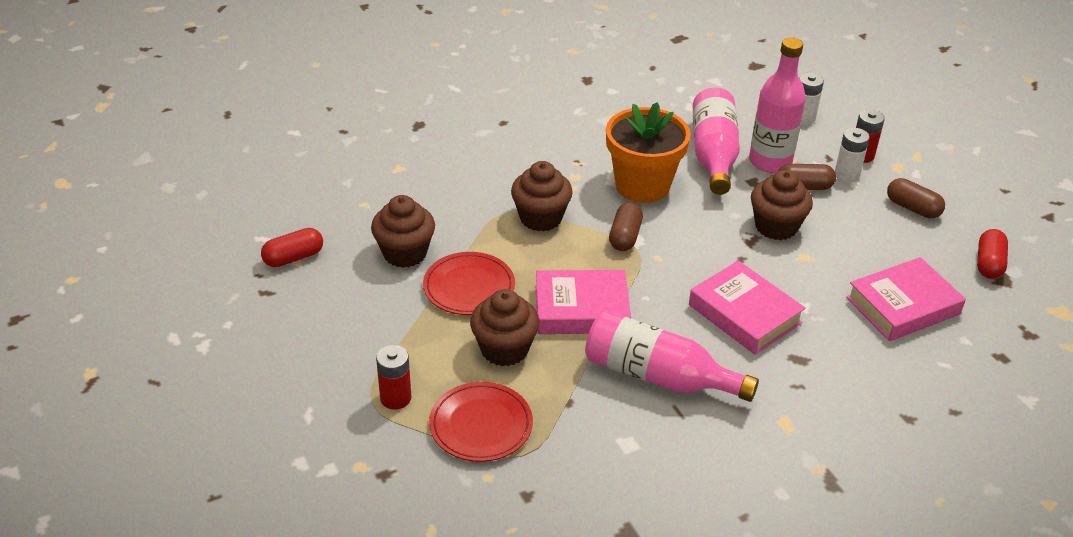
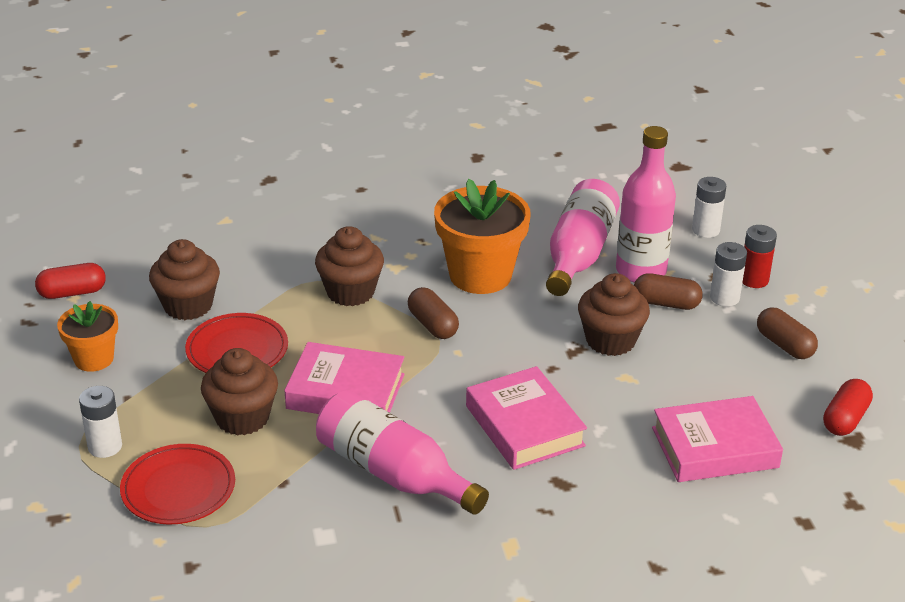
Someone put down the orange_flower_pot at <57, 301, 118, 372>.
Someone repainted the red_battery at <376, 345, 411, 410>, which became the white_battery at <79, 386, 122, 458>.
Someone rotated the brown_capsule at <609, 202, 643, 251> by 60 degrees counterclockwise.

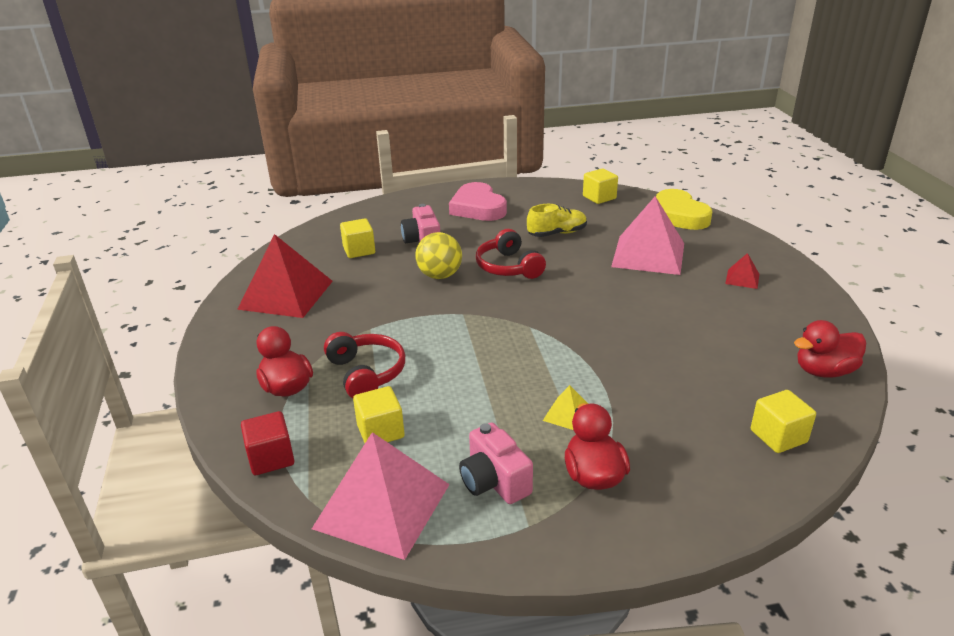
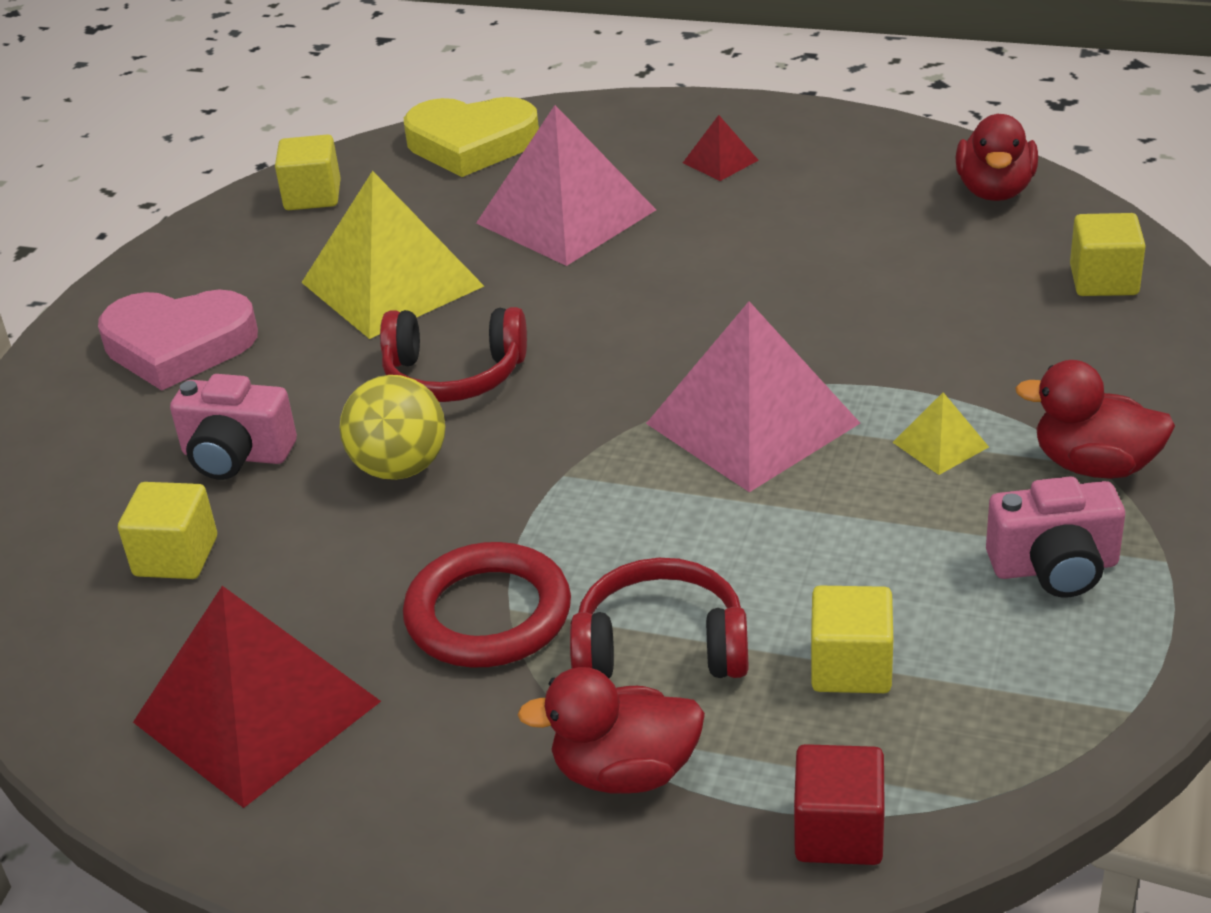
Someone swapped the yellow_shoe at <527, 204, 587, 237> for the yellow_pyramid at <301, 171, 484, 339>.
Someone put down the red_ring at <403, 542, 571, 667>.
Someone carried the pink_pyramid from <312, 432, 450, 560> to <646, 301, 860, 492>.

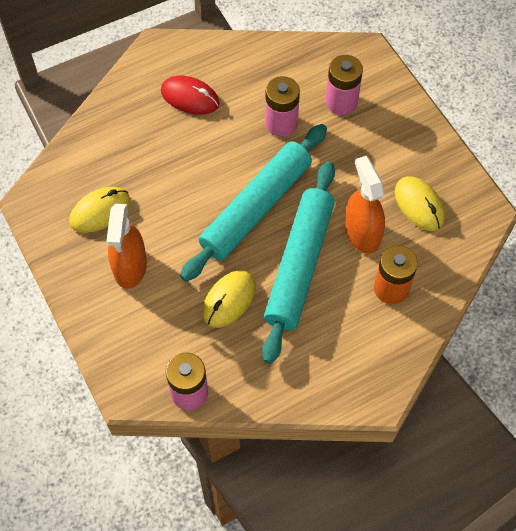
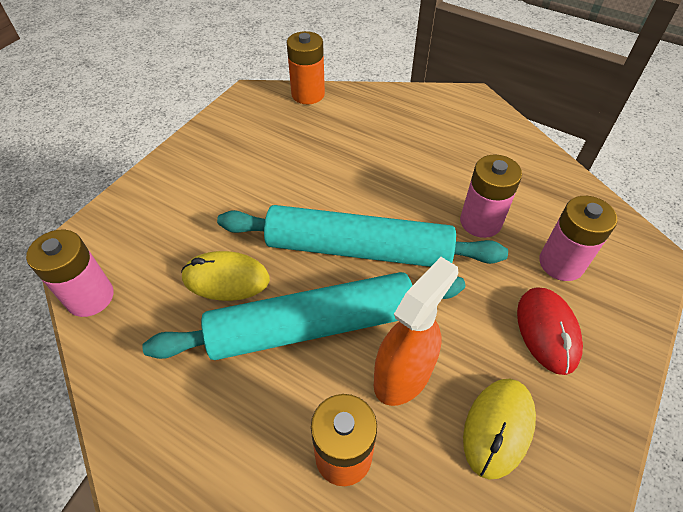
Someone put down the orange_battery at <287, 31, 325, 104>.
Someone carried the red_mouse from <161, 76, 219, 115> to <517, 287, 583, 375>.
Someone took away the yellow_mouse at <69, 187, 130, 233>.
Someone took away the orange_spray_bottle at <107, 204, 147, 289>.

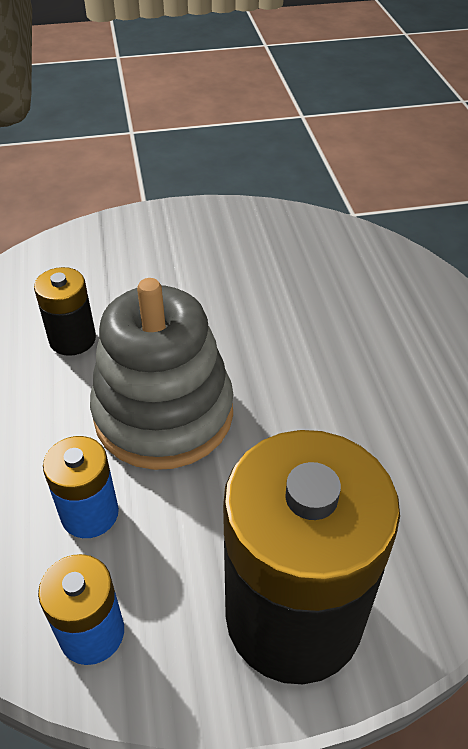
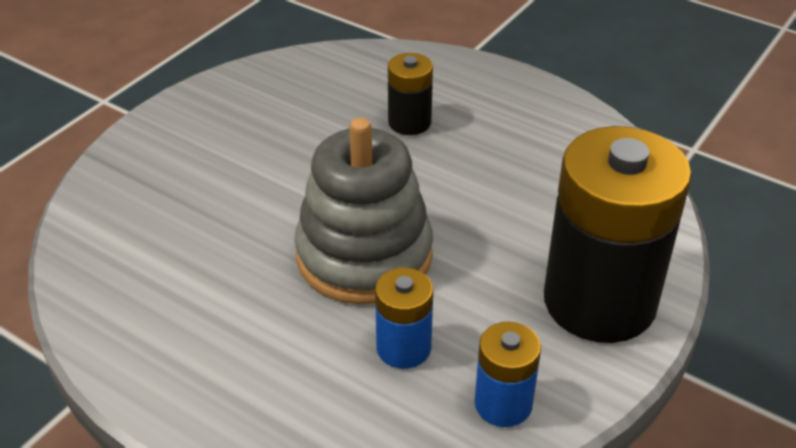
Someone carried the black_battery from <34, 267, 96, 356> to <388, 53, 433, 135>.

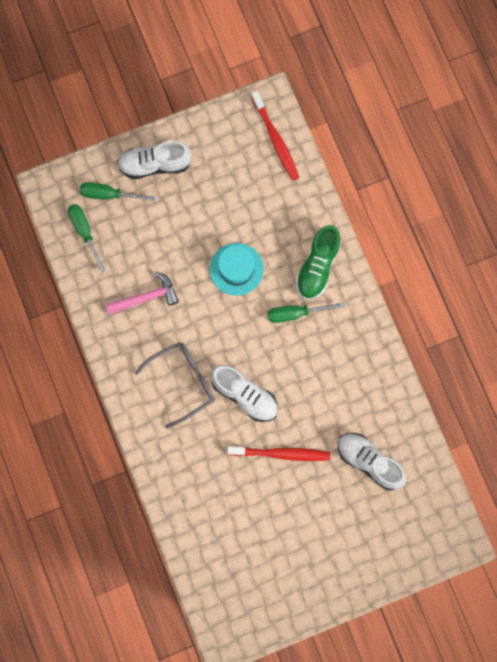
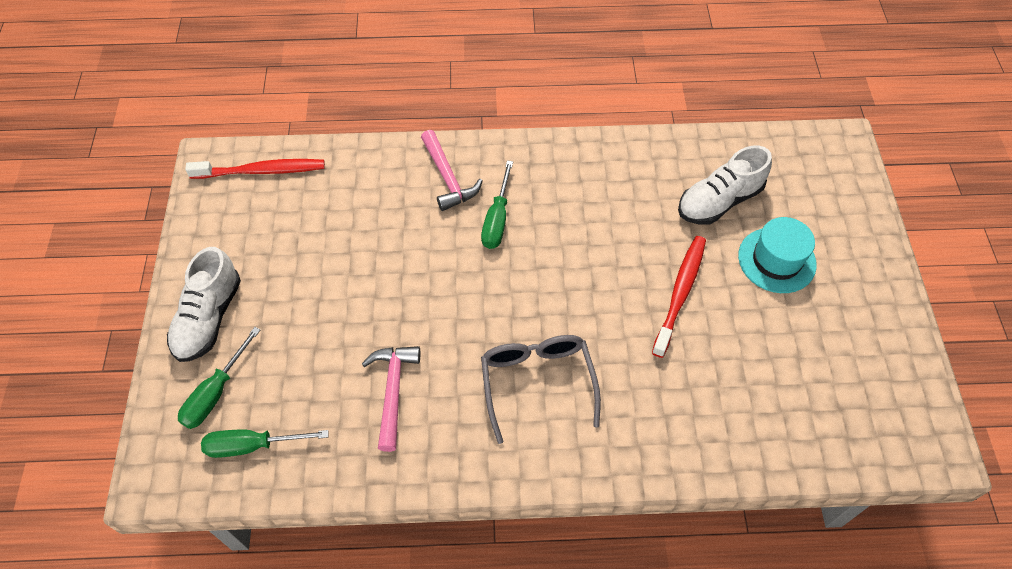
Someone swapped the green_shoe at <296, 225, 341, 299> for the pink_hammer at <421, 130, 483, 211>.
Someone carried the turquoise_hat from <210, 243, 264, 296> to <738, 217, 817, 293>.
Someone took away the white_shoe at <211, 365, 278, 422>.

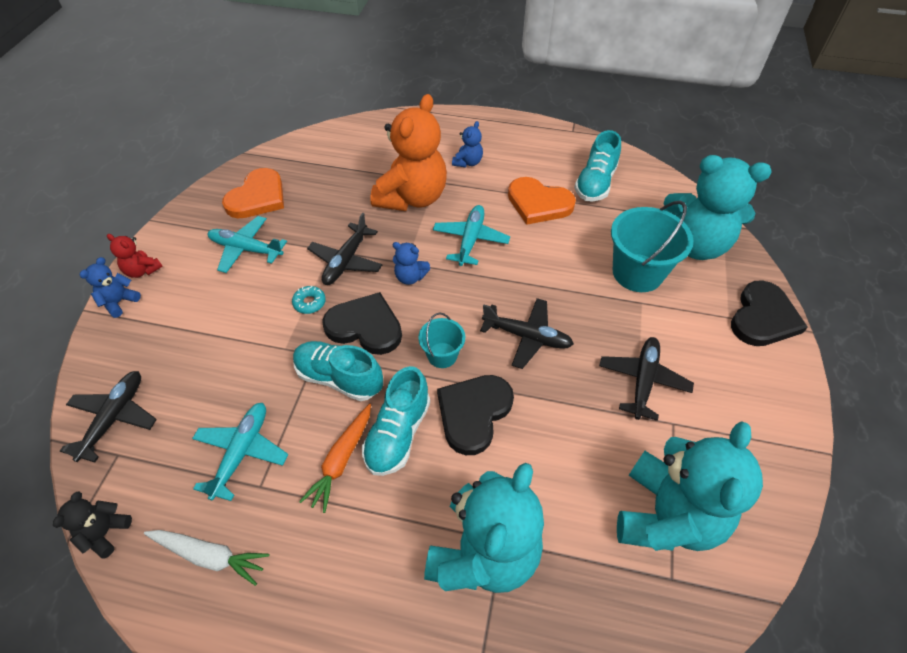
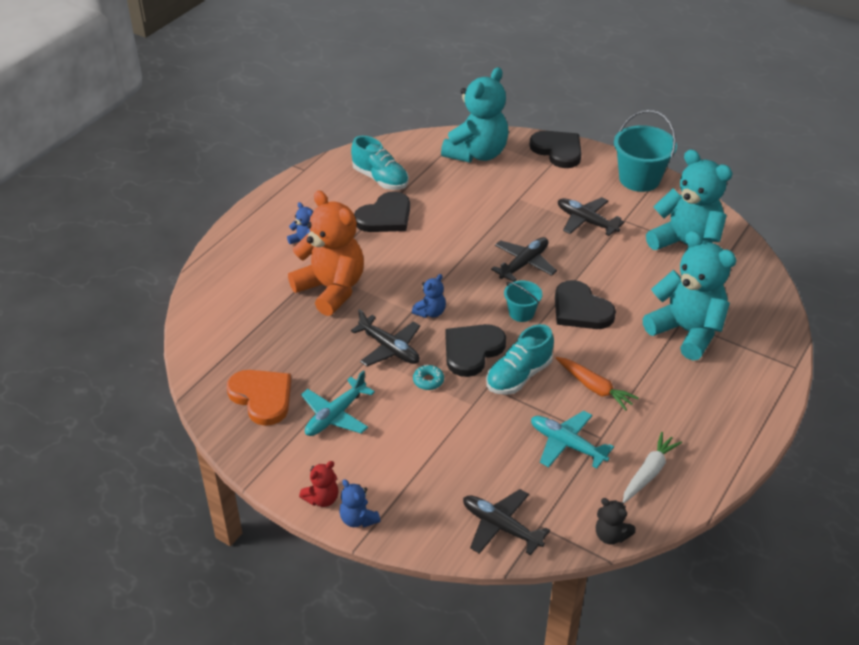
Someone repainted the orange_heart at <508, 177, 576, 225>, which became the black_heart at <354, 191, 410, 232>.
Someone carried the turquoise_bucket from <611, 201, 694, 292> to <614, 110, 677, 192>.
Someone took away the turquoise_shoe at <362, 366, 430, 476>.
Someone took away the turquoise_plane at <433, 205, 510, 266>.

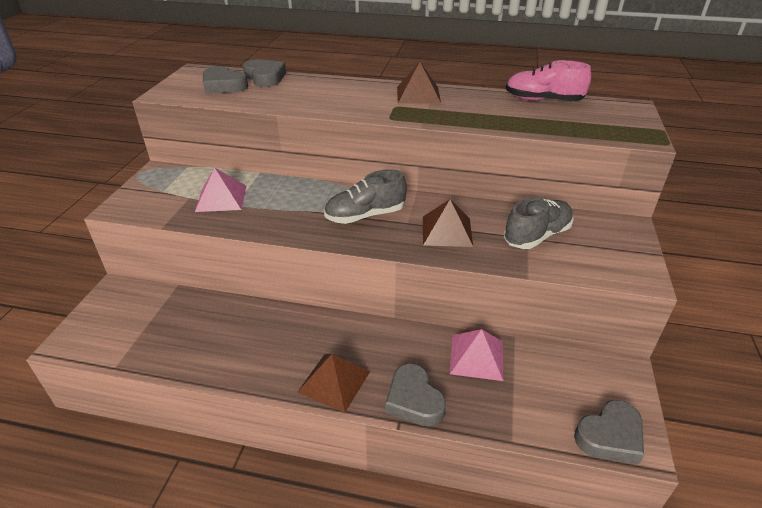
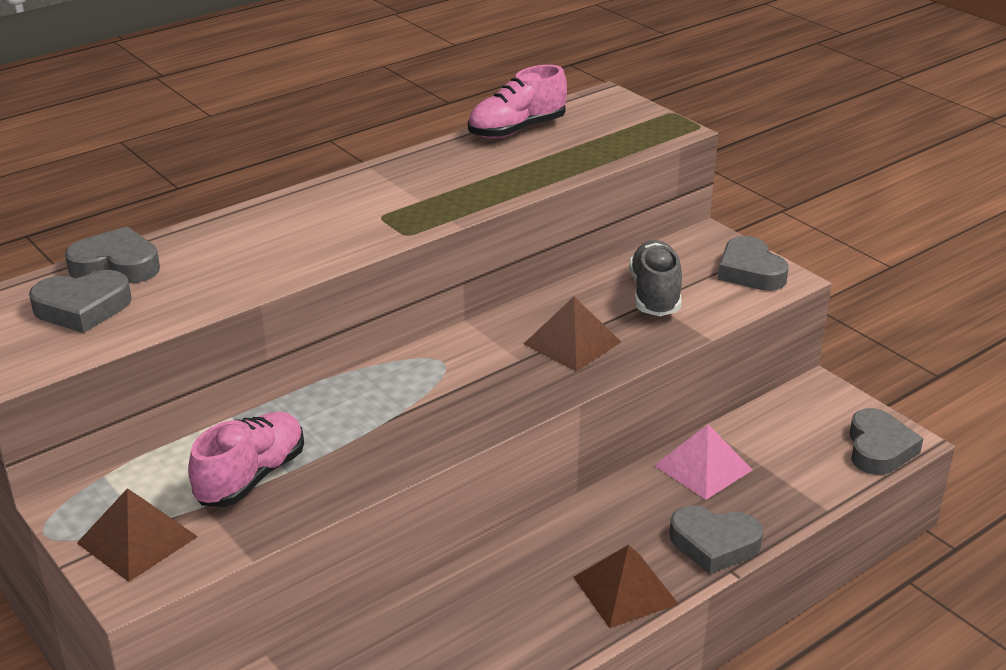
Someone carried the brown_pyramid from <397, 62, 441, 104> to <77, 488, 198, 582>.
Someone swapped the pink_pyramid at <195, 168, 246, 212> for the pink_shoe at <188, 412, 304, 507>.
Someone put down the grey_heart at <718, 236, 789, 291>.
Someone took away the grey_shoe at <324, 169, 407, 224>.

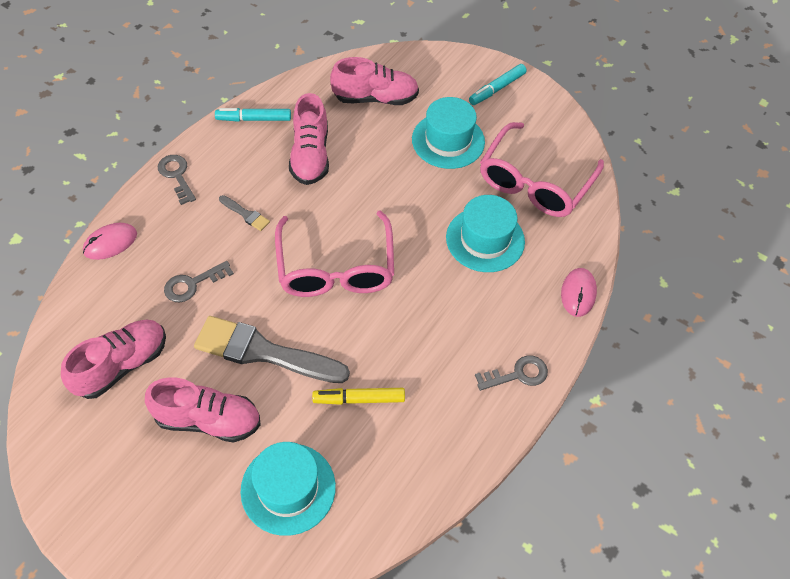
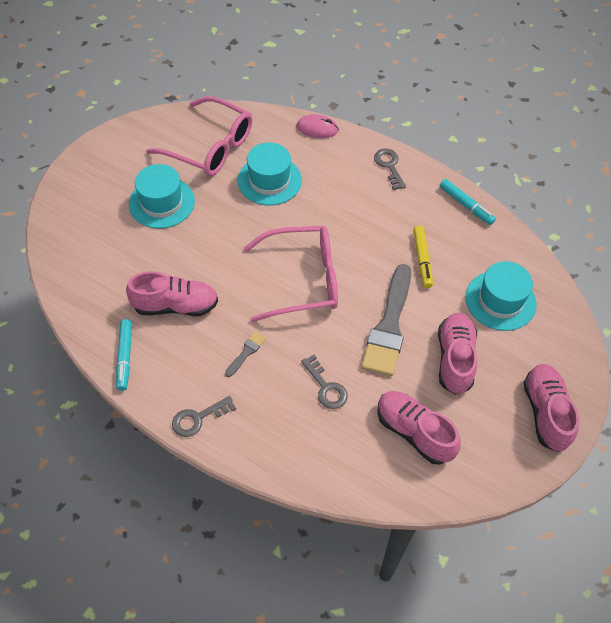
Someone carried the turquoise_marker from <469, 64, 527, 105> to <439, 179, 496, 225>.
Someone carried the pink_shoe from <330, 57, 419, 105> to <523, 364, 579, 452>.
Someone took away the pink_mouse at <83, 223, 137, 260>.

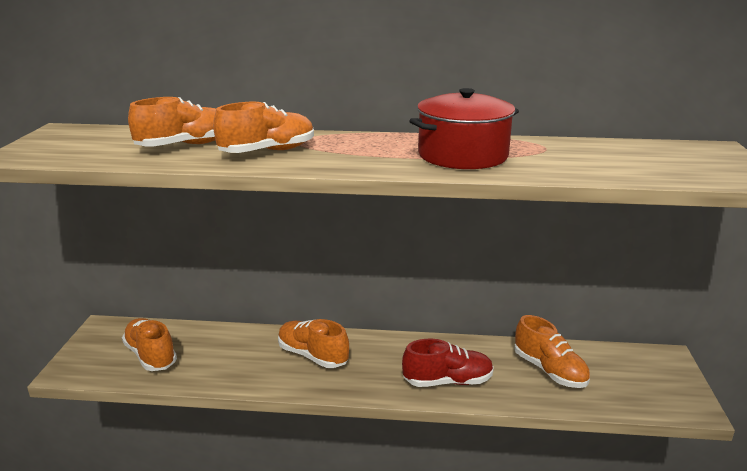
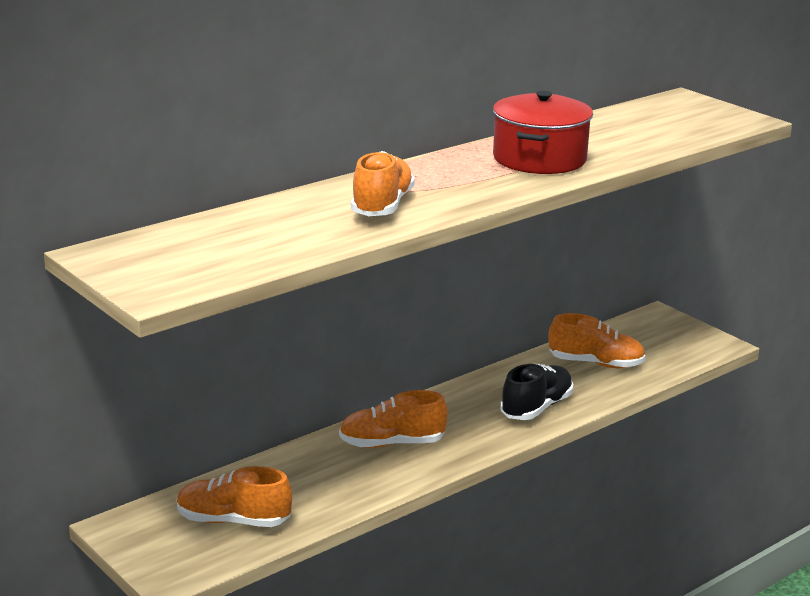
Someone repainted the red_shoe at <402, 339, 494, 387>, which became the black_shoe at <501, 364, 573, 420>.
Someone took away the orange_shoe at <128, 97, 216, 147>.

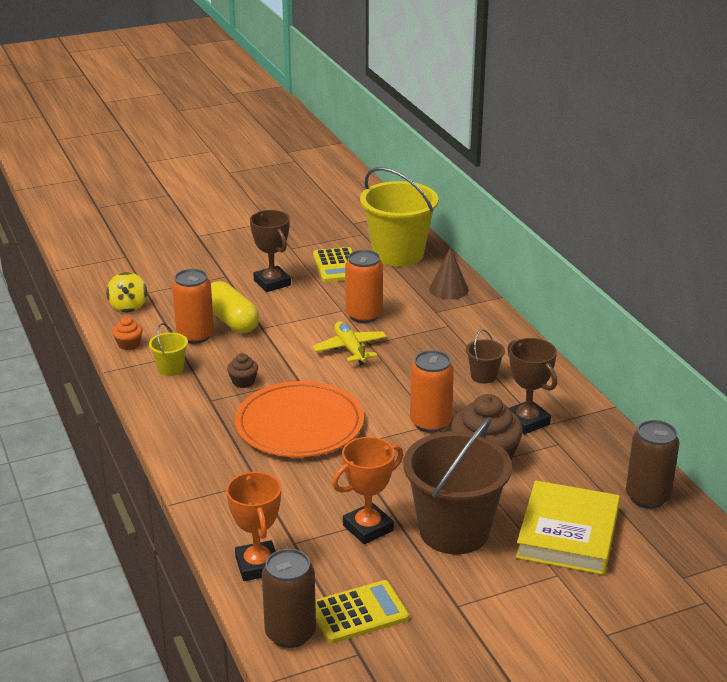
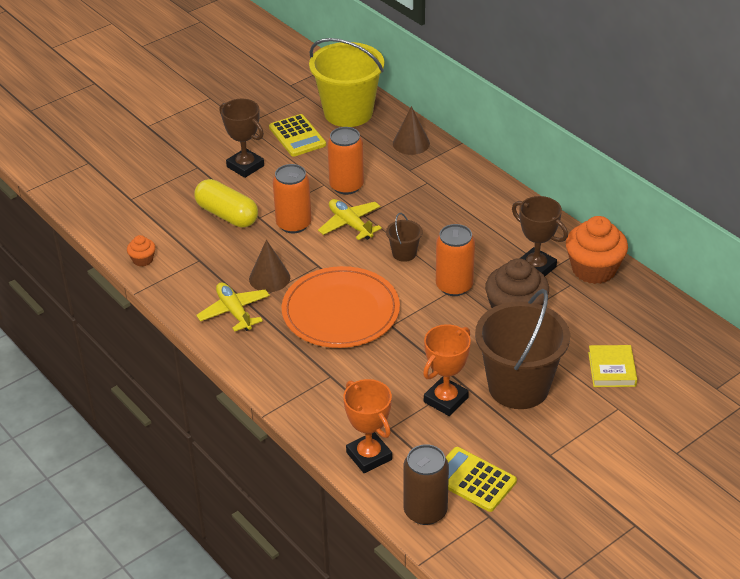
Someone put down the yellow_plane at <196, 282, 270, 332>.
Someone swapped the brown_cupcake at <227, 353, 258, 388> for the brown_cone at <249, 240, 290, 292>.
Someone carried the orange_can from <172, 269, 214, 344> to <273, 164, 312, 233>.
Someone carried the brown_bucket from <466, 329, 505, 384> to <386, 213, 423, 262>.
Someone rotated the yellow_calculator at <315, 580, 409, 643> by 105 degrees counterclockwise.
Someone put down the orange_cupcake at <566, 216, 628, 284>.
Someone scaled the yellow_book at <516, 480, 620, 575> by 0.56.
Someone took away the yellow_spinning_top at <106, 272, 147, 312>.
Someone took away the yellow_bucket at <149, 323, 188, 376>.
Someone took away the brown_can at <626, 420, 680, 508>.

